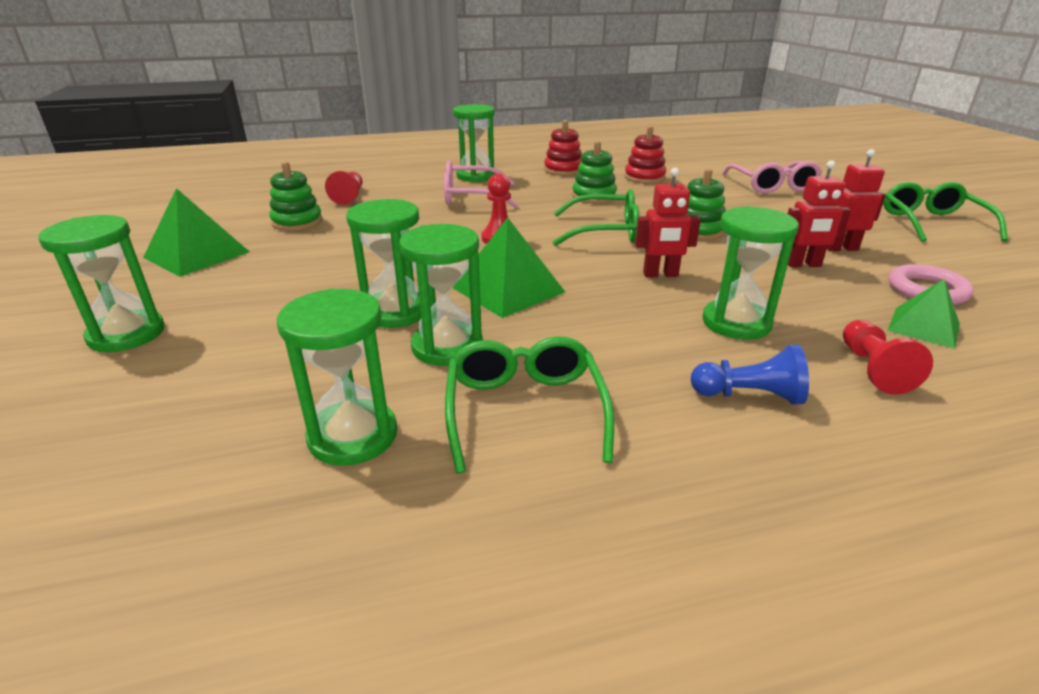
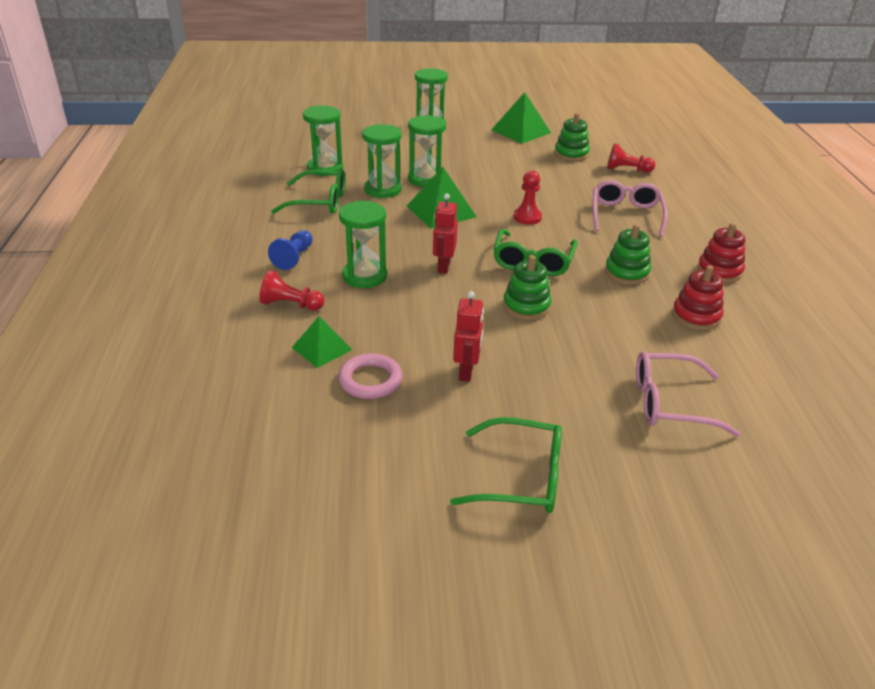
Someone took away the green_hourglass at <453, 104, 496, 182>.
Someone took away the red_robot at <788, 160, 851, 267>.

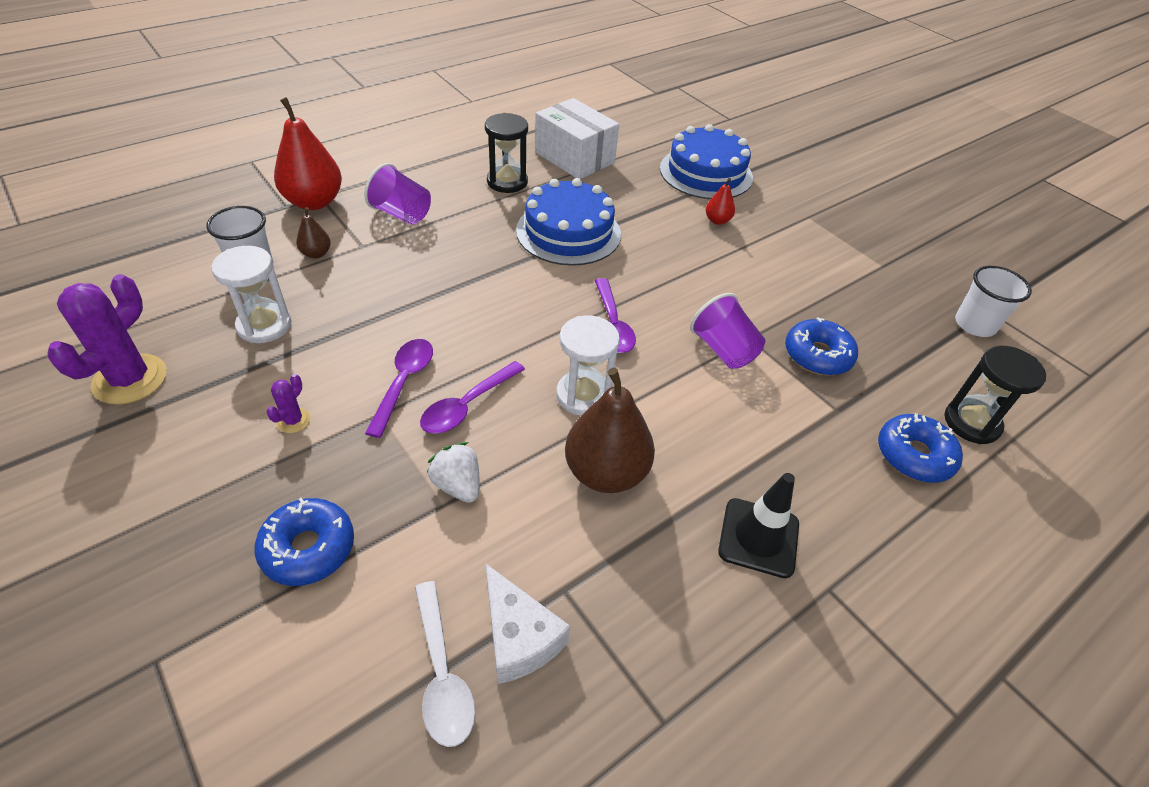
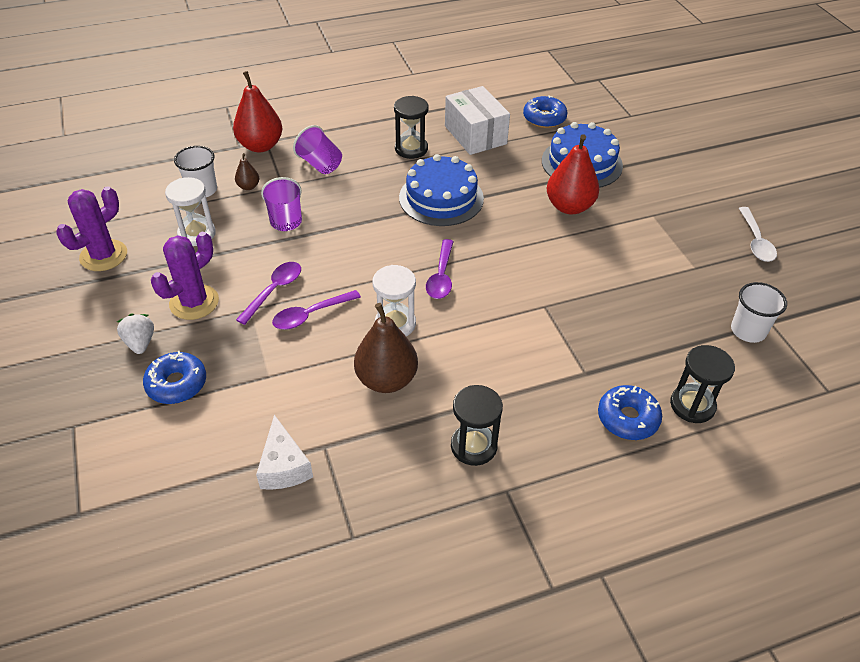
Someone carried the white_strawberry from <427, 442, 479, 503> to <117, 314, 154, 354>.
Someone scaled the purple_cactus at <266, 374, 310, 433> by 2.16.
Someone carried the purple_cup from <690, 293, 766, 369> to <261, 177, 302, 231>.
Someone swapped the black_traffic_cone at <718, 473, 799, 578> for the black_hourglass at <451, 385, 503, 466>.
Someone carried the blue_donut from <785, 317, 858, 375> to <523, 95, 568, 128>.
Someone scaled the red_pear at <706, 178, 735, 225> by 2.10.
Someone carried the white_spoon from <415, 581, 475, 747> to <739, 207, 777, 262>.

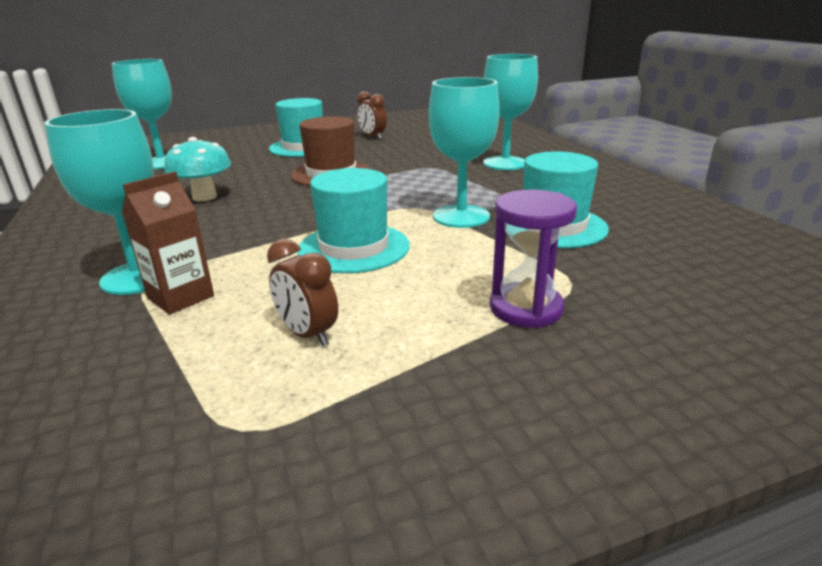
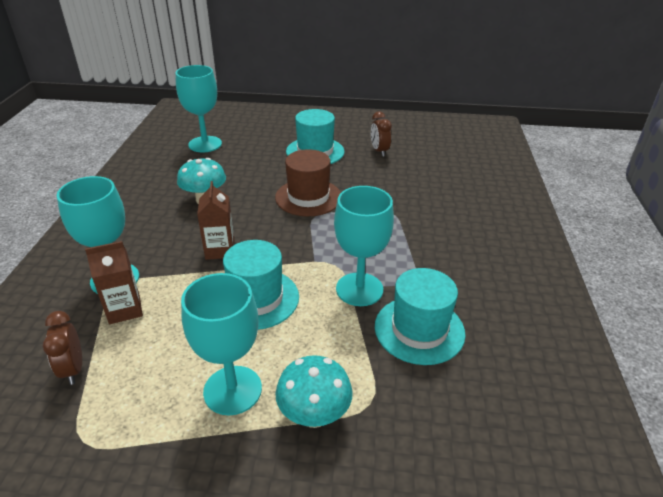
Someone carried the brown_clock from <267, 239, 338, 346> to <43, 311, 82, 385>.
Someone carried the turquoise_goblet from <483, 54, 538, 170> to <181, 273, 262, 415>.
Someone put down the brown_carton at <197, 181, 235, 260>.
Someone swapped the purple_hourglass at <490, 190, 577, 328> for the turquoise_mushroom at <275, 355, 353, 428>.

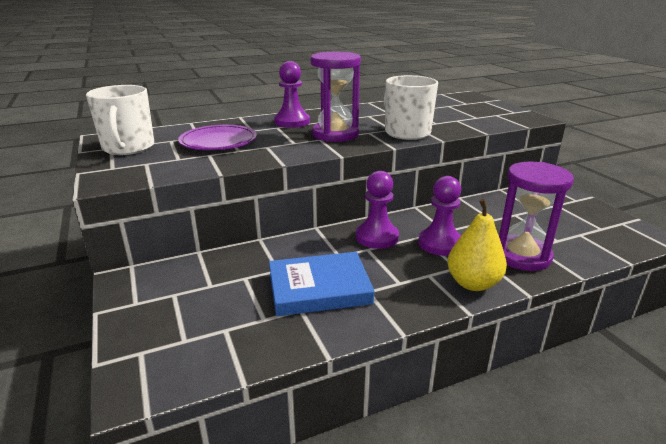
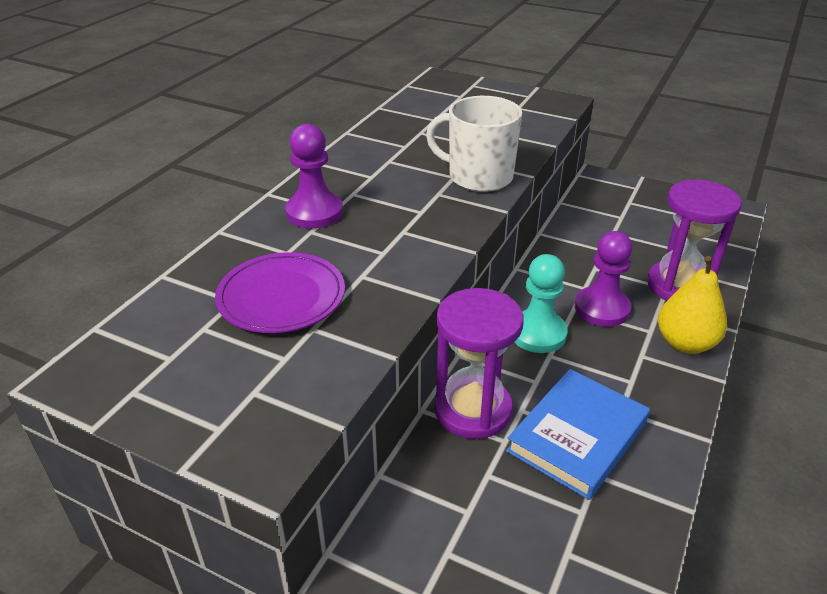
Someone carried the purple_hourglass from <311, 52, 361, 142> to <434, 288, 524, 439>.
Someone repainted the purple_pawn at <356, 171, 399, 249>, which became the turquoise_pawn at <514, 254, 568, 353>.
Someone took away the white_mug at <86, 85, 154, 155>.

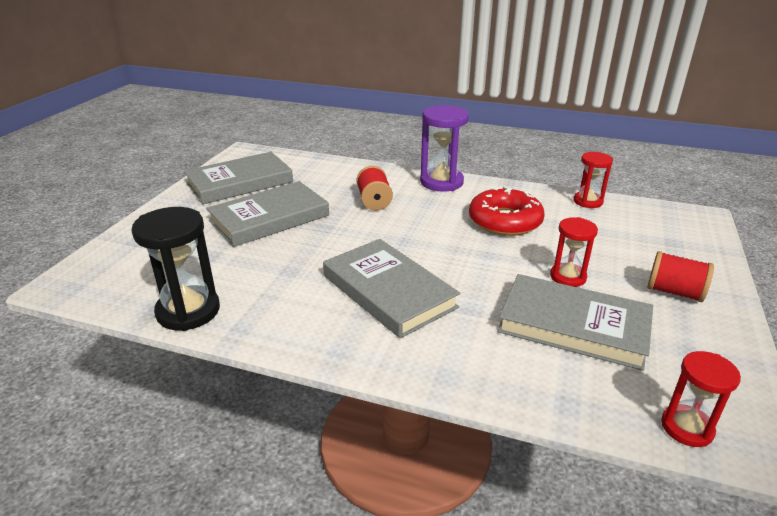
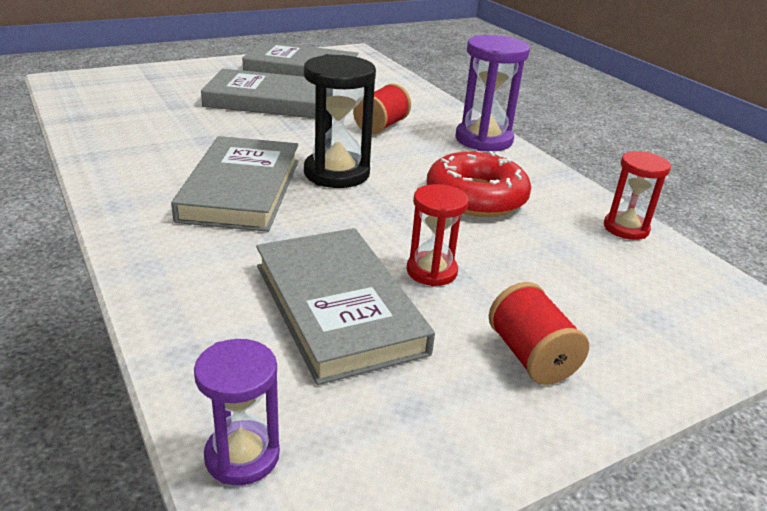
Someone repainted the red_hourglass at <661, 351, 741, 447>, which became the purple_hourglass at <194, 339, 280, 485>.
Someone carried the black_hourglass from <132, 207, 220, 331> to <304, 54, 376, 188>.

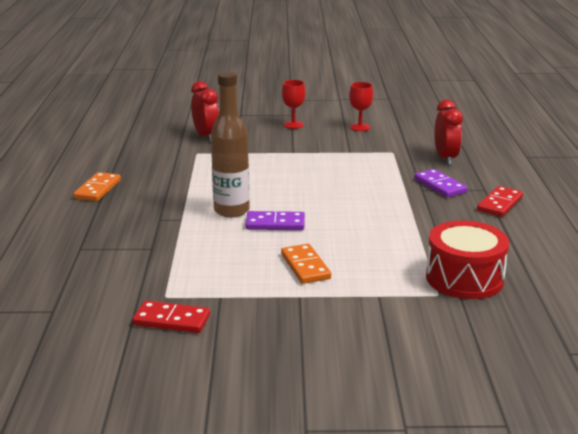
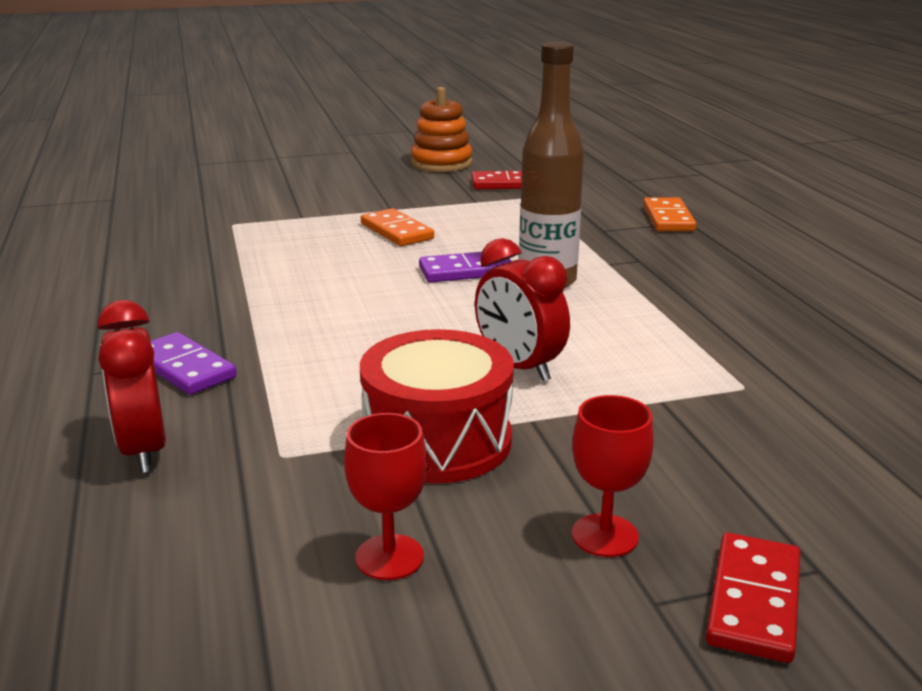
Someone carried the red_drum from <426, 220, 509, 299> to <360, 329, 514, 484>.
Someone put down the orange_stacking_toy at <411, 87, 472, 172>.
Someone carried the red_clock from <191, 81, 219, 142> to <475, 238, 570, 381>.
Someone carried the orange_domino from <73, 172, 121, 201> to <643, 197, 696, 231>.
Someone carried the red_domino from <477, 186, 523, 217> to <706, 533, 800, 663>.

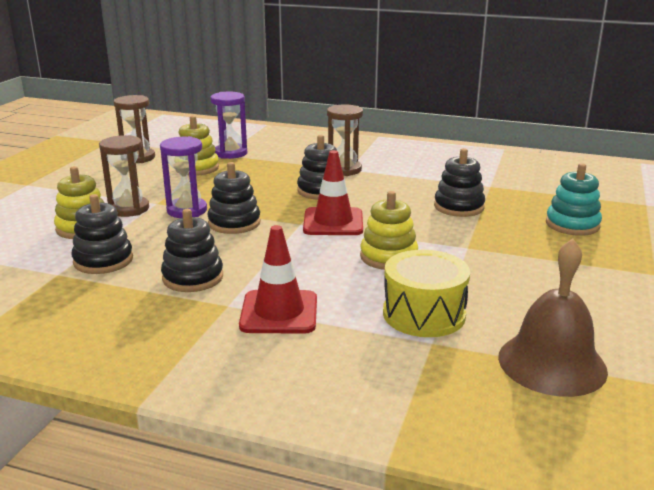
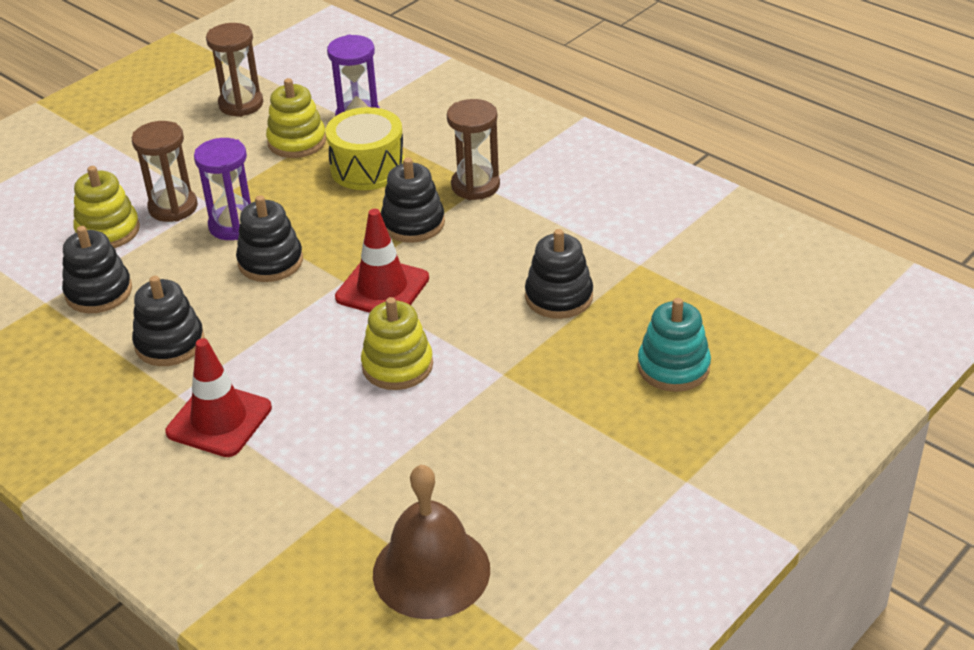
Someone carried the yellow_drum from <383, 250, 470, 337> to <325, 107, 405, 190>.

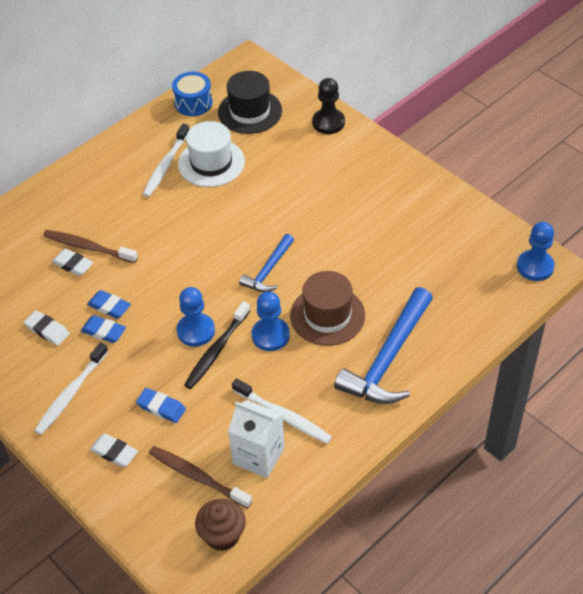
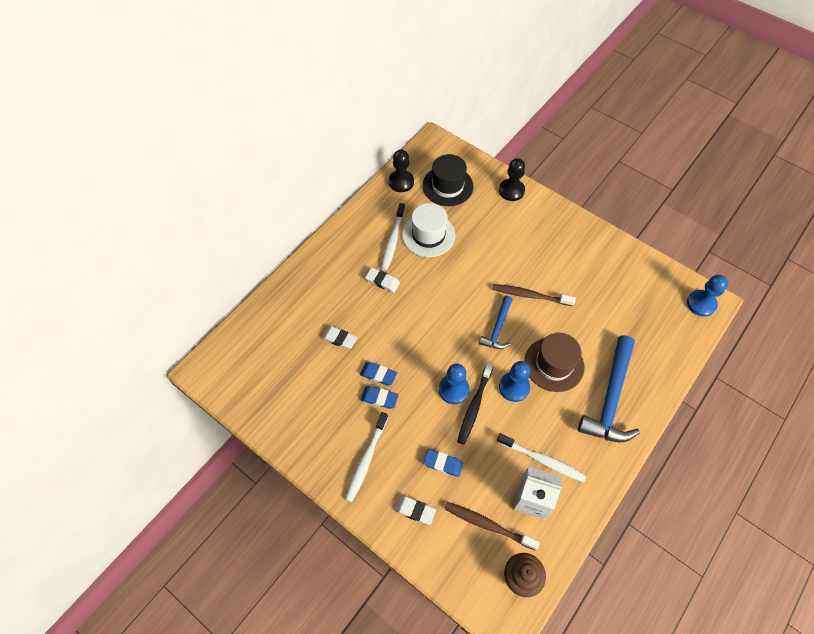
Someone carried the white_eraser from <24, 310, 70, 346> to <365, 268, 400, 293>.
Someone swapped the blue_drum at <172, 72, 213, 116> for the black_pawn at <389, 150, 414, 192>.
Someone carried the brown_toothbrush from <43, 230, 138, 263> to <492, 284, 576, 306>.

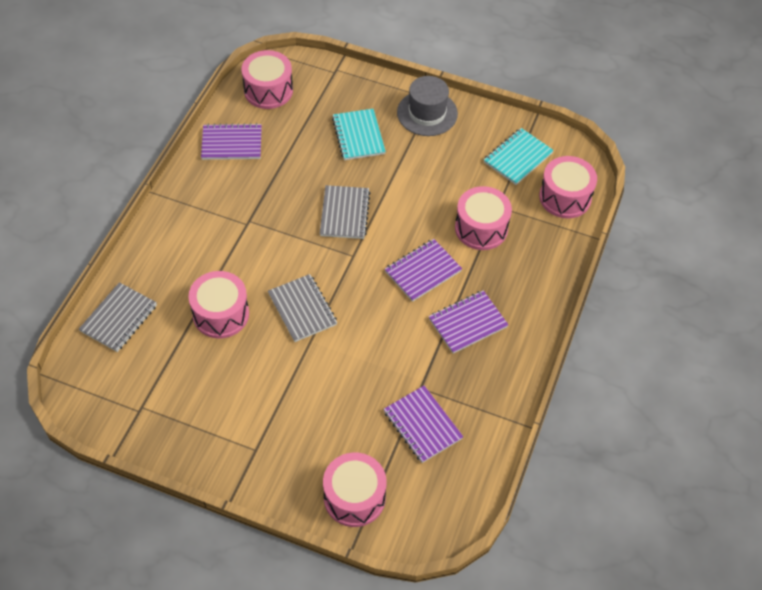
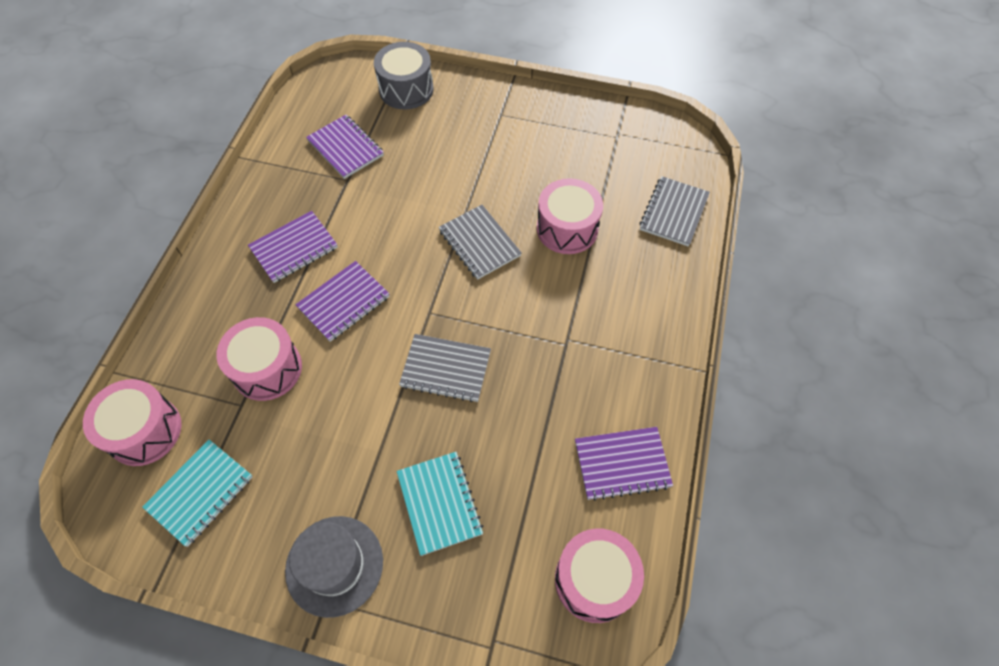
Someone repainted the pink_drum at <323, 453, 387, 527>, which became the grey_drum at <374, 42, 434, 110>.
Someone rotated the grey_notebook at <320, 185, 370, 239> by 75 degrees counterclockwise.

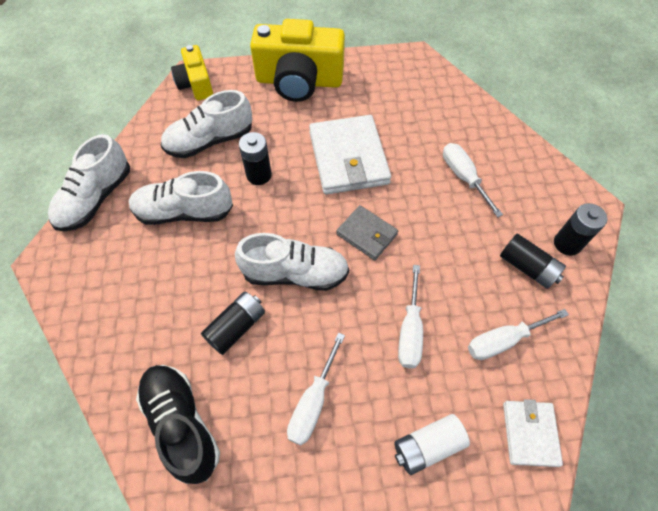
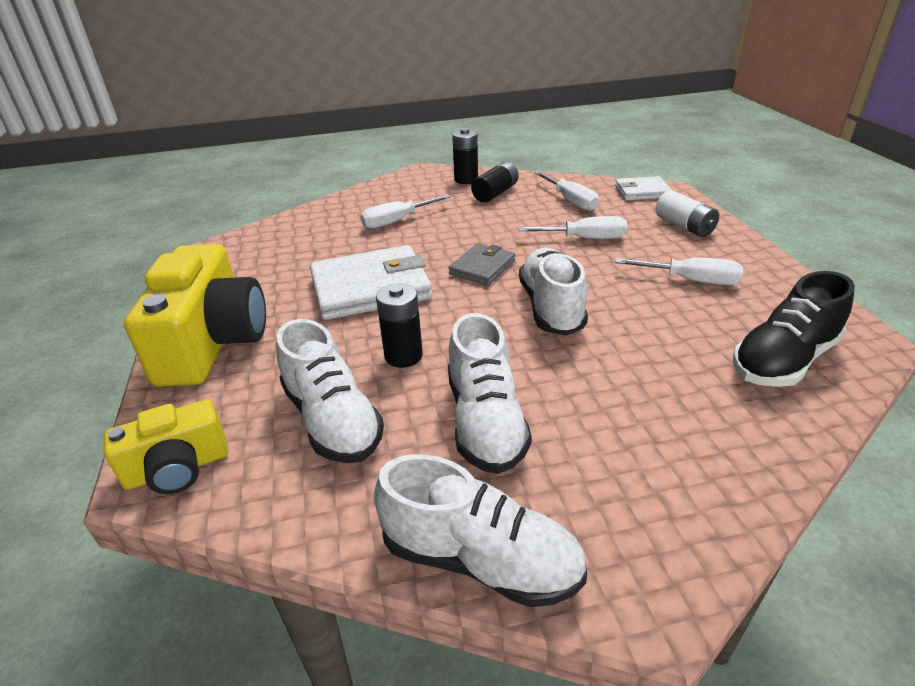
Someone took away the black_battery at <201, 292, 265, 355>.

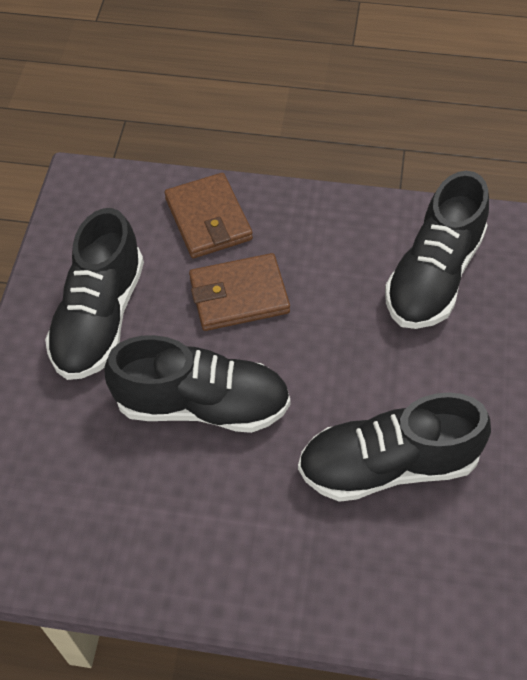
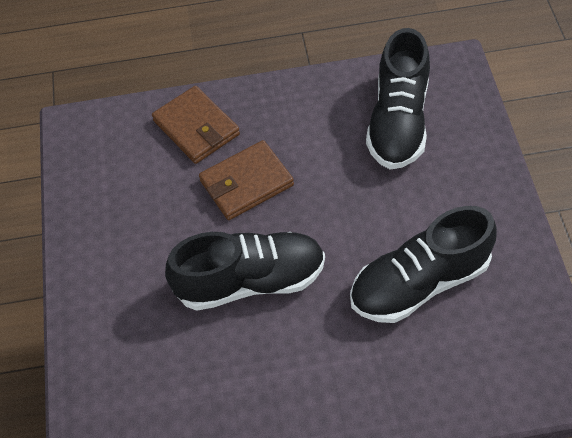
Someone took away the black_shoe at <45, 208, 144, 380>.

